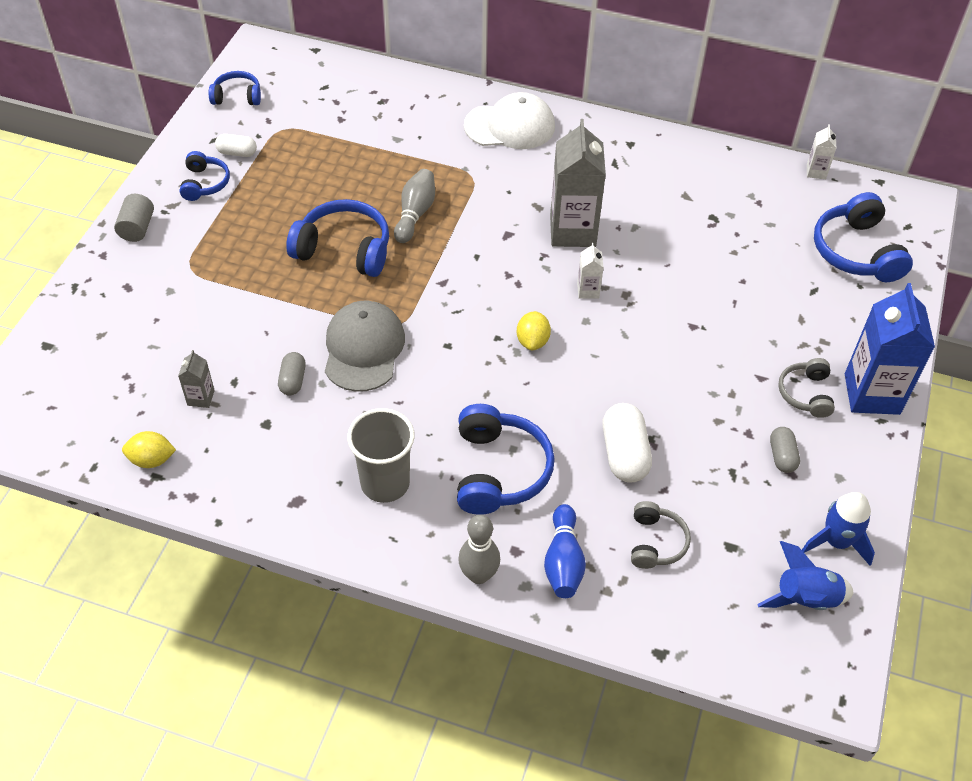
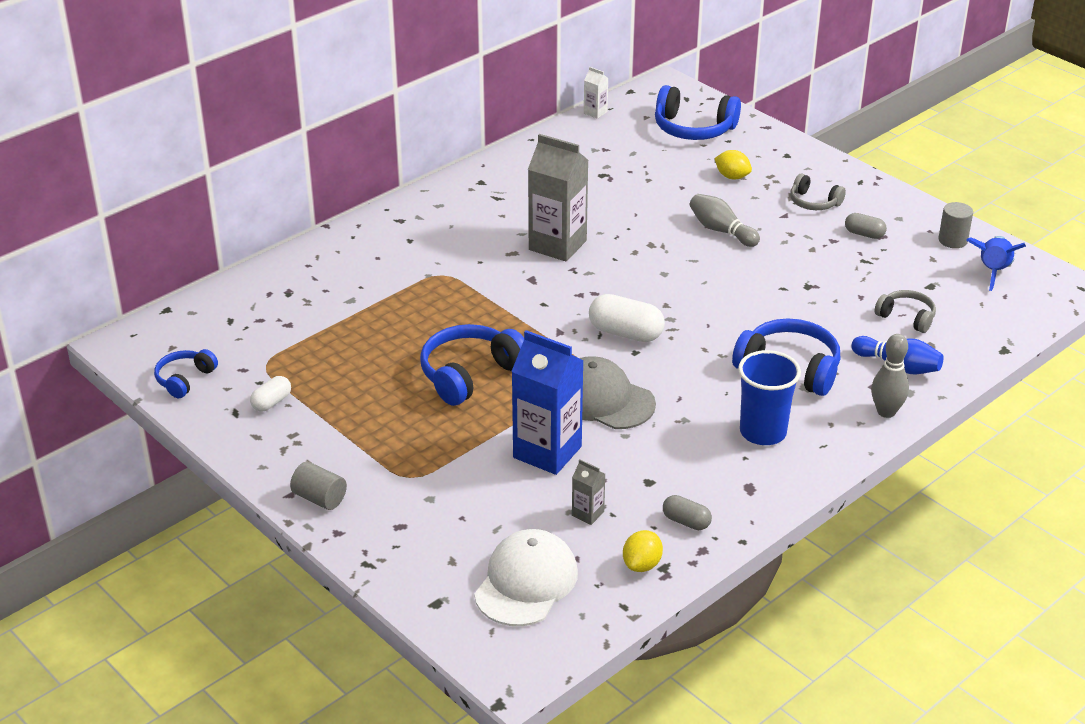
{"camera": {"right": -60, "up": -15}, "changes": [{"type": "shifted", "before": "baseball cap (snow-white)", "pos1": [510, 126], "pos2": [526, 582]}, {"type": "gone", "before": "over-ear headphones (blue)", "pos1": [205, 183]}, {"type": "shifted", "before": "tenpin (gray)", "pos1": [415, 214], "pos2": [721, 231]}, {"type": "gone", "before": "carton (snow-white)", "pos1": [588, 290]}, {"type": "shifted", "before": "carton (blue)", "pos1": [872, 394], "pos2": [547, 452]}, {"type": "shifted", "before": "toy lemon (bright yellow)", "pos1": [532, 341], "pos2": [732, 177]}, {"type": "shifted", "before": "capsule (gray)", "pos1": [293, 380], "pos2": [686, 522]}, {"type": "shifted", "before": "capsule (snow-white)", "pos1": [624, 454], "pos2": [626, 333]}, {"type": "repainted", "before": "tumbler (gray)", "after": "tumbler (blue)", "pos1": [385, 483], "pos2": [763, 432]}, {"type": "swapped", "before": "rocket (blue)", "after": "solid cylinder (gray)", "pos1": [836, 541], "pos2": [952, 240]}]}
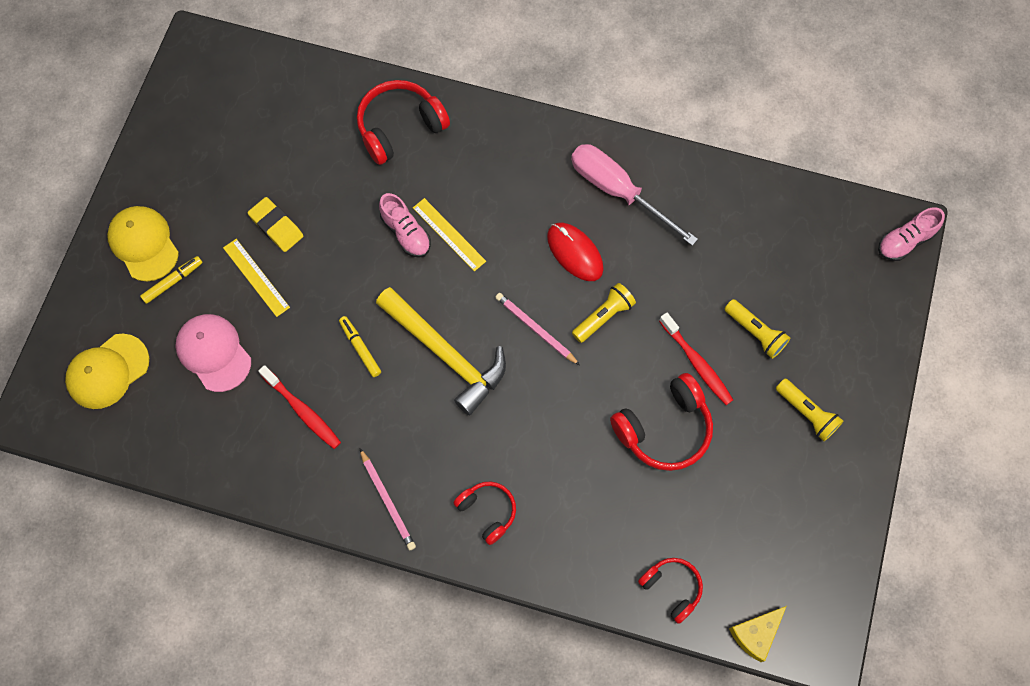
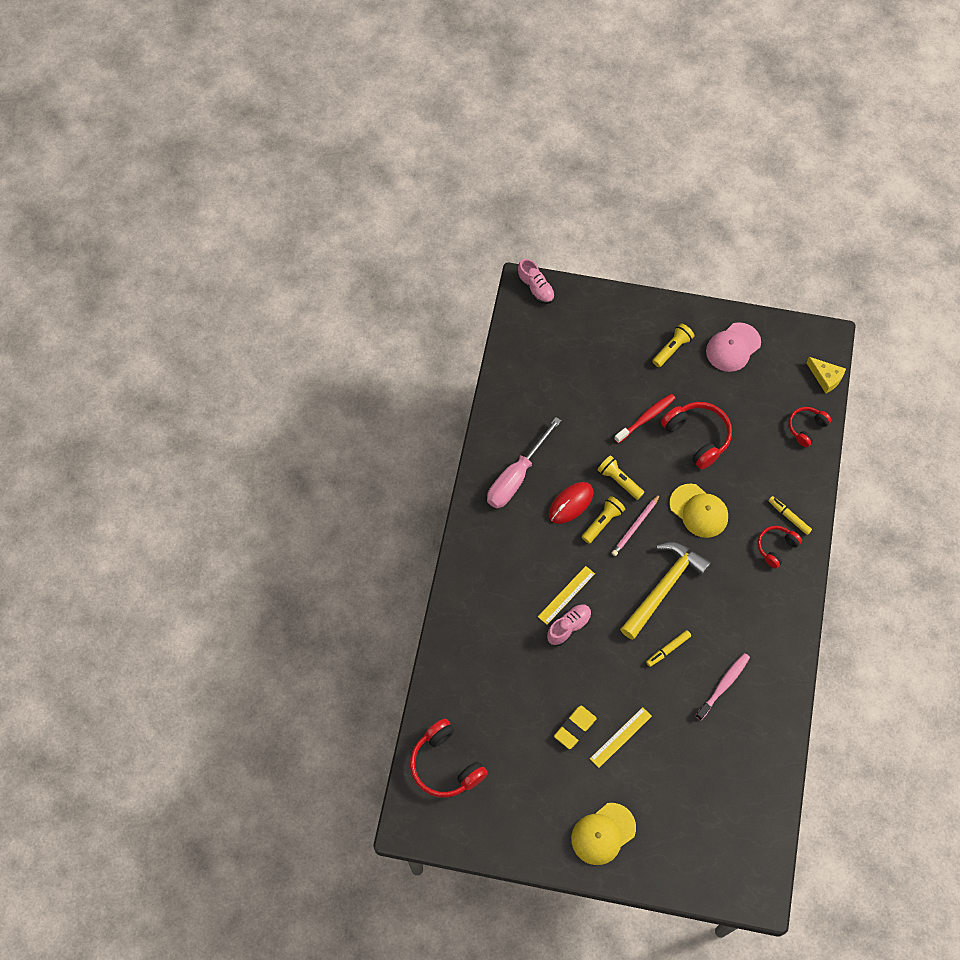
{"camera": {"right": -95, "up": -5}, "changes": [{"type": "shifted", "before": "over-ear headphones (crimson)", "pos1": [400, 127], "pos2": [445, 765]}, {"type": "shifted", "before": "marker pen (bright yellow)", "pos1": [173, 281], "pos2": [789, 517]}, {"type": "shifted", "before": "flashlight (bright yellow)", "pos1": [755, 332], "pos2": [602, 522]}, {"type": "shifted", "before": "baseball cap (rosy)", "pos1": [214, 353], "pos2": [733, 347]}, {"type": "shifted", "before": "baseball cap (bright yellow)", "pos1": [108, 371], "pos2": [699, 511]}, {"type": "repainted", "before": "toothbrush (crimson)", "after": "toothbrush (rosy)", "pos1": [302, 410], "pos2": [723, 685]}, {"type": "gone", "before": "lead pencil (rosy)", "pos1": [387, 500]}]}
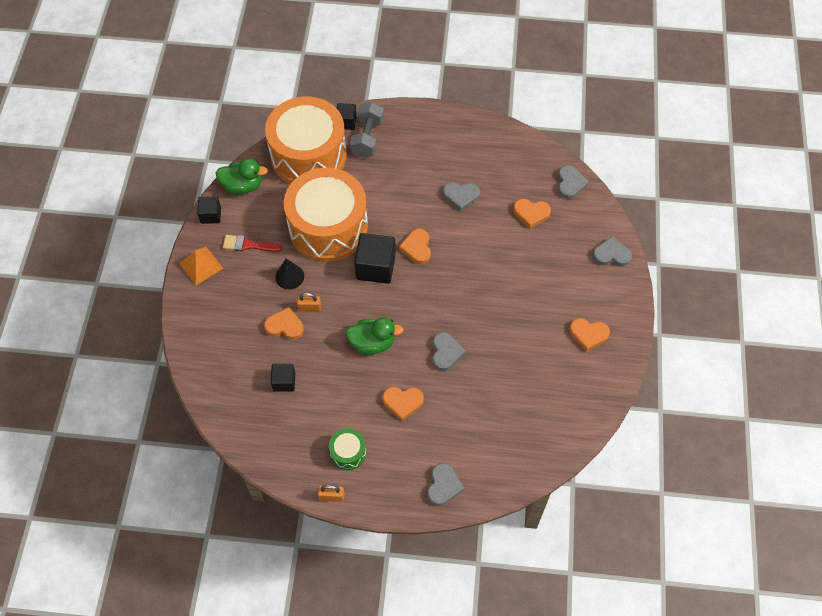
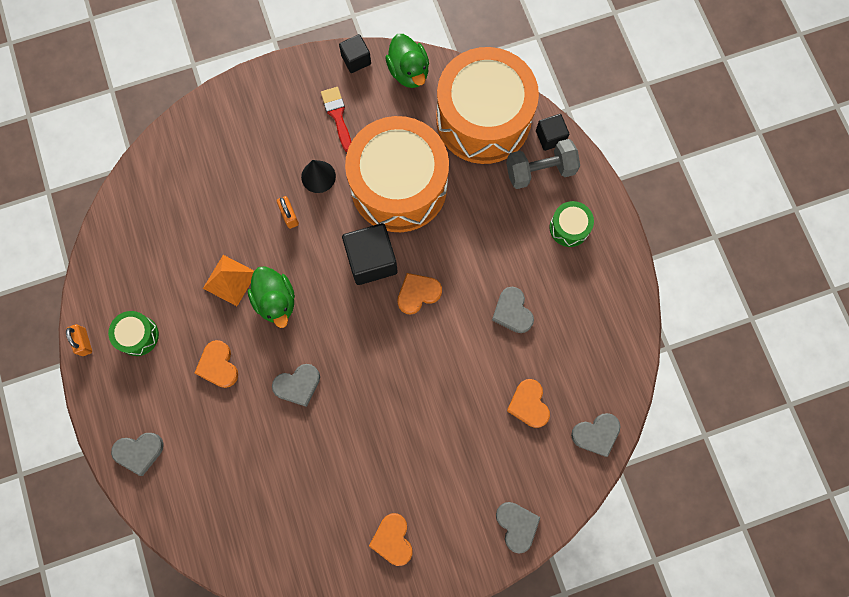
{"camera": {"right": 65, "up": 15}, "changes": [{"type": "shifted", "before": "pyramid (orange)", "pos1": [201, 265], "pos2": [230, 280]}, {"type": "gone", "before": "heart (orange)", "pos1": [285, 326]}, {"type": "gone", "before": "block (black)", "pos1": [284, 382]}, {"type": "new", "after": "toy drum (emerald)", "pos2": [569, 228]}]}
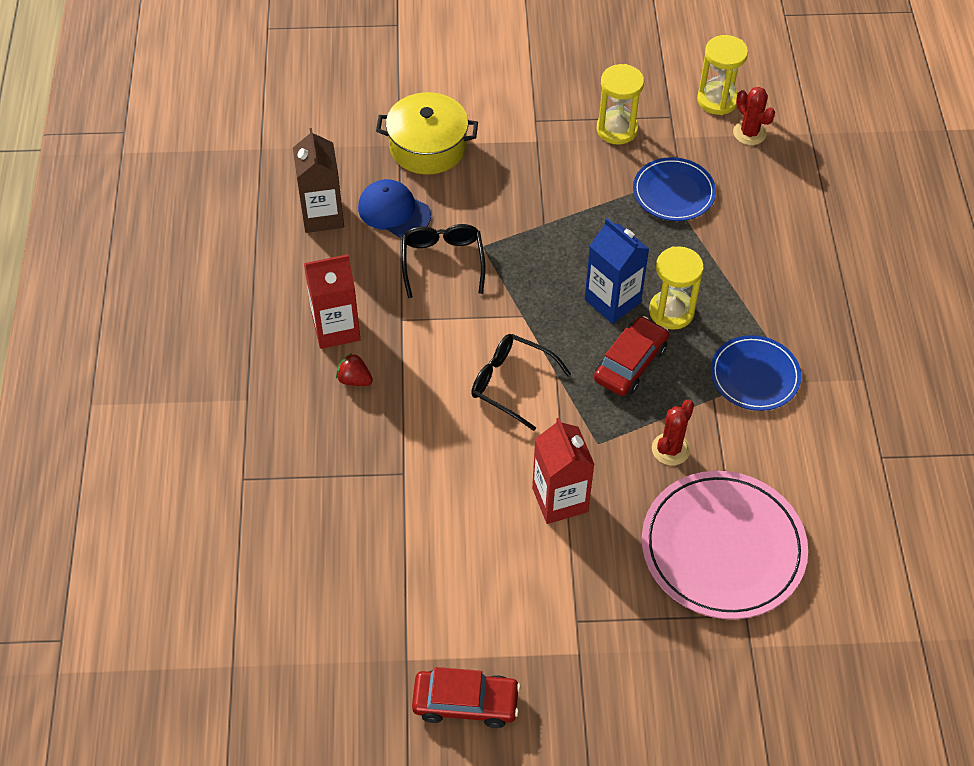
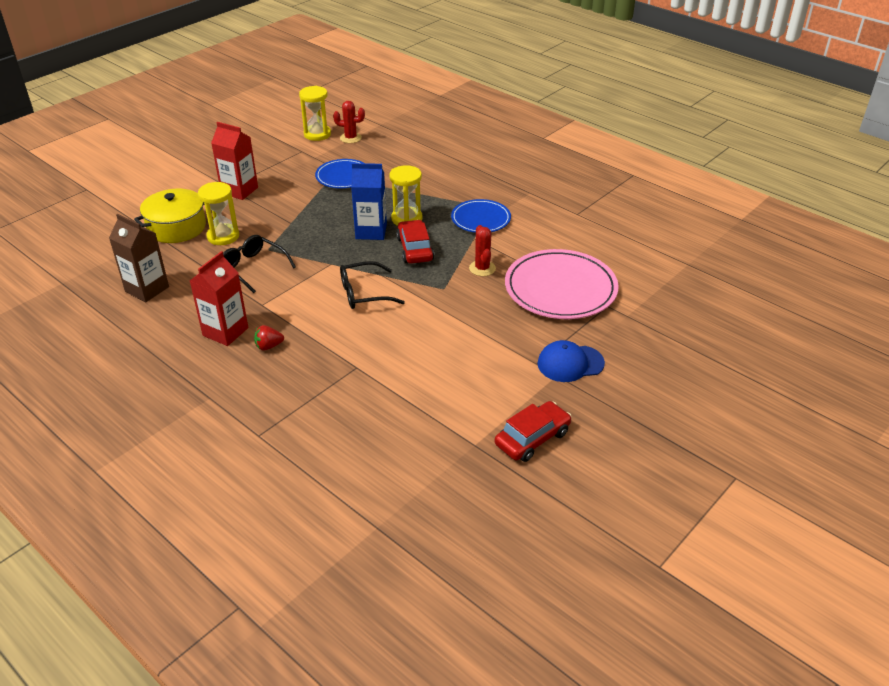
{"camera": {"right": -45, "up": -15}, "changes": [{"type": "shifted", "before": "sandglass (bright yellow)", "pos1": [617, 129], "pos2": [223, 236]}, {"type": "shifted", "before": "baseball cap (blue)", "pos1": [394, 211], "pos2": [570, 363]}, {"type": "shifted", "before": "carton (crimson)", "pos1": [560, 500], "pos2": [239, 190]}]}
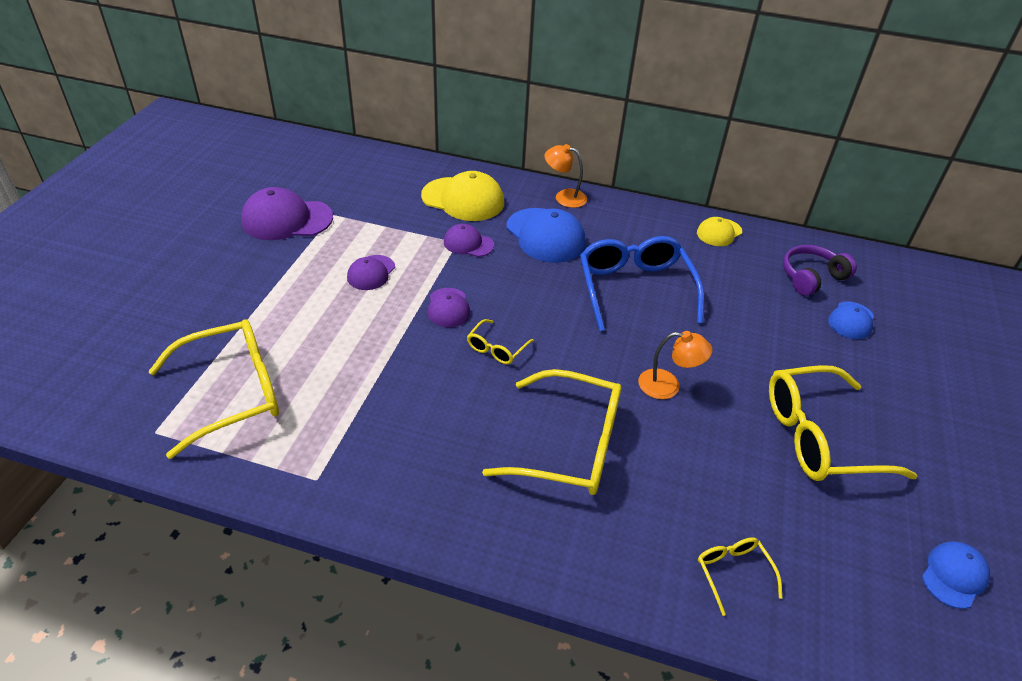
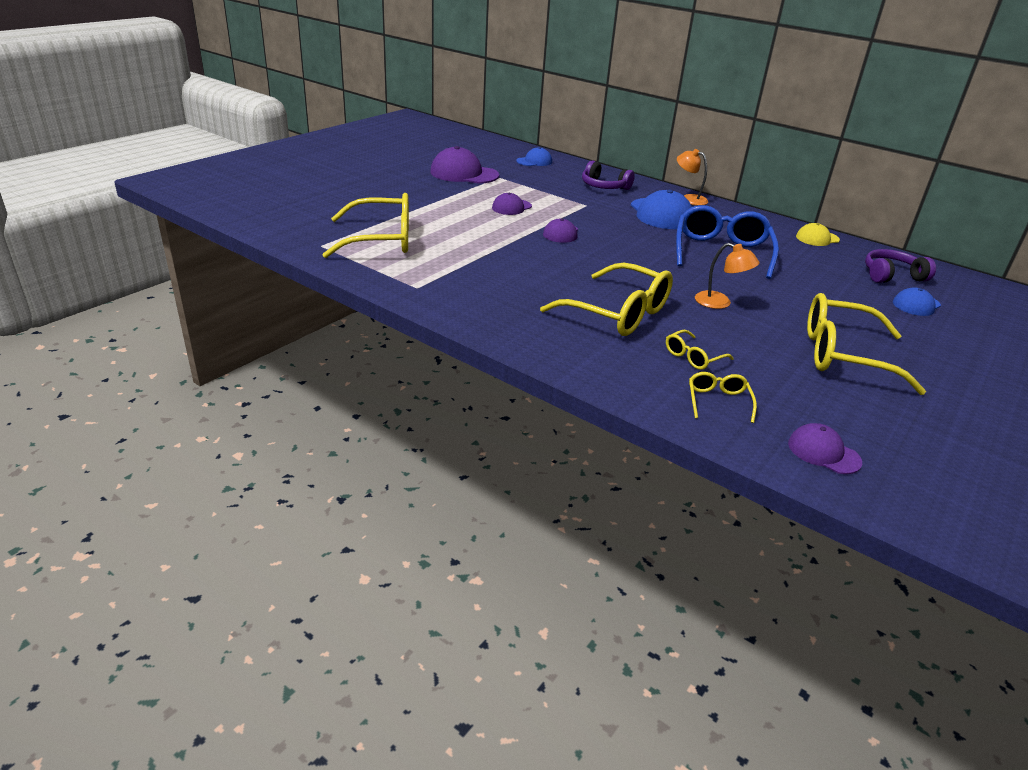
{"camera": {"right": 20, "up": -10}, "changes": [{"type": "swapped", "before": "baseball cap (bright yellow)", "after": "over-ear headphones (purple)", "pos1": [463, 199], "pos2": [604, 186]}, {"type": "shifted", "before": "baseball cap (purple)", "pos1": [468, 243], "pos2": [823, 452]}, {"type": "shifted", "before": "spectacles (bright yellow)", "pos1": [497, 348], "pos2": [693, 357]}, {"type": "shifted", "before": "baseball cap (blue)", "pos1": [954, 575], "pos2": [534, 161]}]}
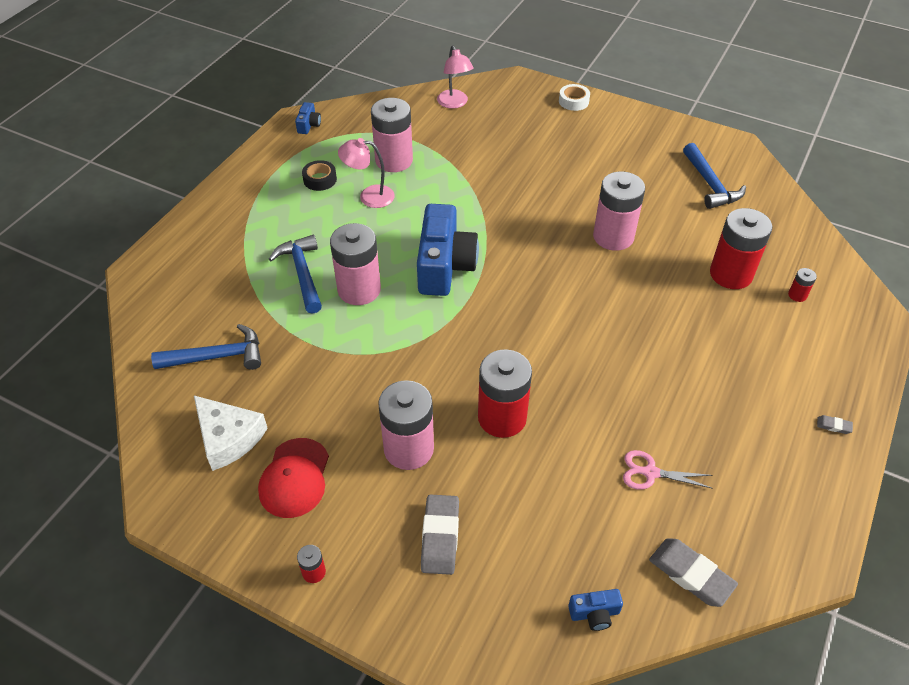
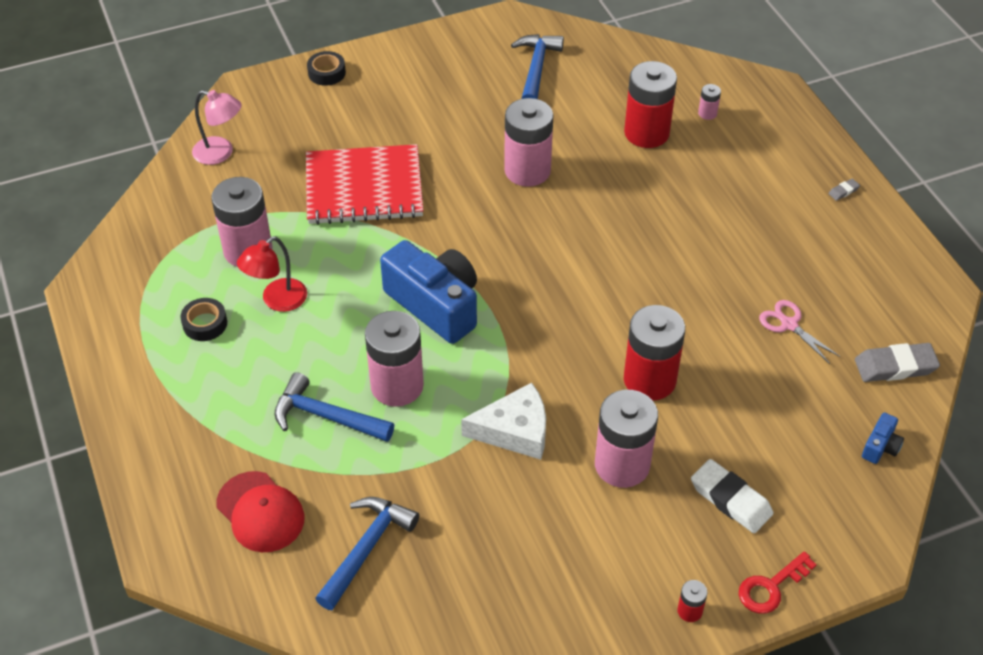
{"camera": {"right": -50, "up": 0}, "changes": [{"type": "repainted", "before": "sticky tape (snow-white)", "after": "sticky tape (black)", "pos1": [573, 101], "pos2": [326, 73]}, {"type": "gone", "before": "camera (blue)", "pos1": [309, 125]}, {"type": "repainted", "before": "lamp (rosy)", "after": "lamp (crimson)", "pos1": [369, 196], "pos2": [277, 301]}, {"type": "rotated", "before": "hammer (blue)", "pos1": [710, 184], "pos2": [536, 69], "turn": -105}, {"type": "repainted", "before": "AA battery (crimson)", "after": "AA battery (rosy)", "pos1": [797, 295], "pos2": [707, 113]}, {"type": "shifted", "before": "cheese (snow-white)", "pos1": [228, 437], "pos2": [515, 430]}, {"type": "shifted", "before": "baseball cap (crimson)", "pos1": [294, 478], "pos2": [260, 512]}, {"type": "rotated", "before": "scissors (rosy)", "pos1": [650, 473], "pos2": [789, 325], "turn": 90}, {"type": "repainted", "before": "pencil eraser (gray)", "after": "pencil eraser (snow-white)", "pos1": [440, 537], "pos2": [730, 499]}, {"type": "new", "after": "notepad (crimson)", "pos2": [364, 188]}, {"type": "new", "after": "door key (crimson)", "pos2": [771, 587]}]}
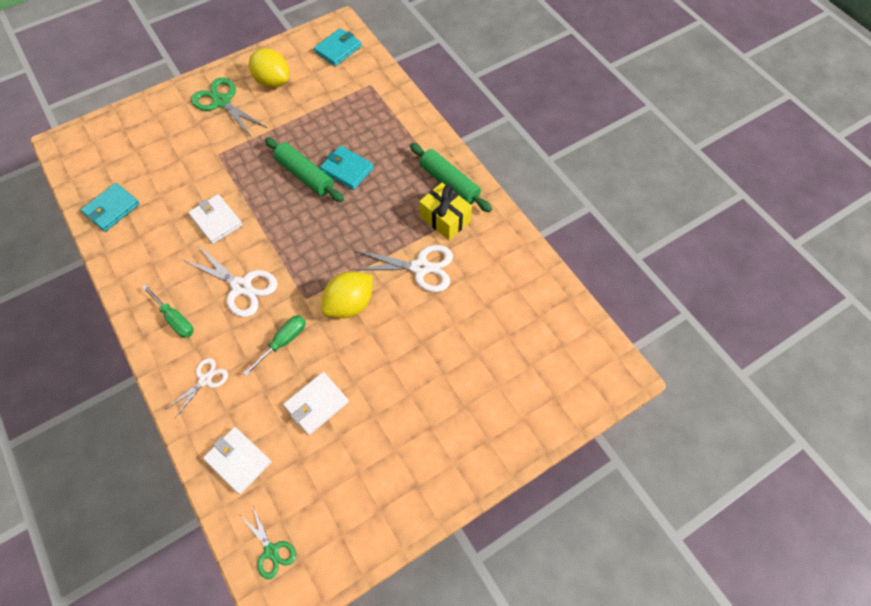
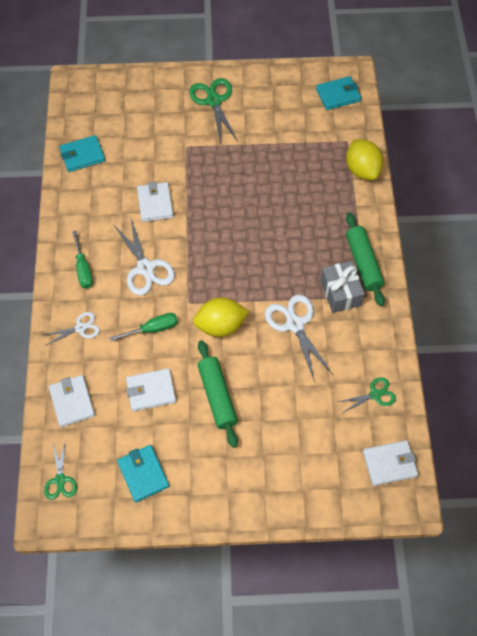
{"camera": {"right": 30, "up": 0}, "changes": [{"type": "shifted", "before": "toy lemon (bright yellow)", "pos1": [273, 81], "pos2": [362, 170]}, {"type": "shifted", "before": "rolling pin (emerald)", "pos1": [305, 175], "pos2": [217, 396]}, {"type": "shifted", "before": "billfold (teal)", "pos1": [347, 169], "pos2": [143, 474]}, {"type": "repainted", "before": "present (bright yellow)", "after": "present (gray)", "pos1": [445, 219], "pos2": [340, 293]}, {"type": "rotated", "before": "scissors (snow-white)", "pos1": [420, 268], "pos2": [295, 324], "turn": -150}, {"type": "new", "after": "scissors (emerald)", "pos2": [375, 394]}, {"type": "new", "after": "billfold (snow-white)", "pos2": [389, 464]}]}
